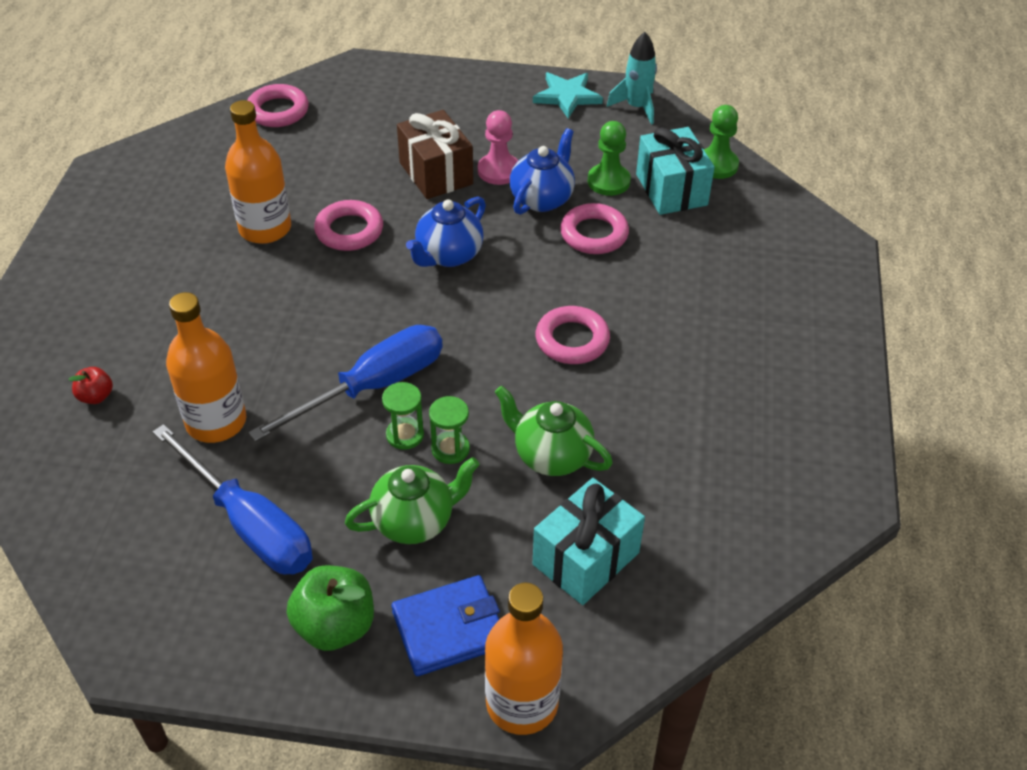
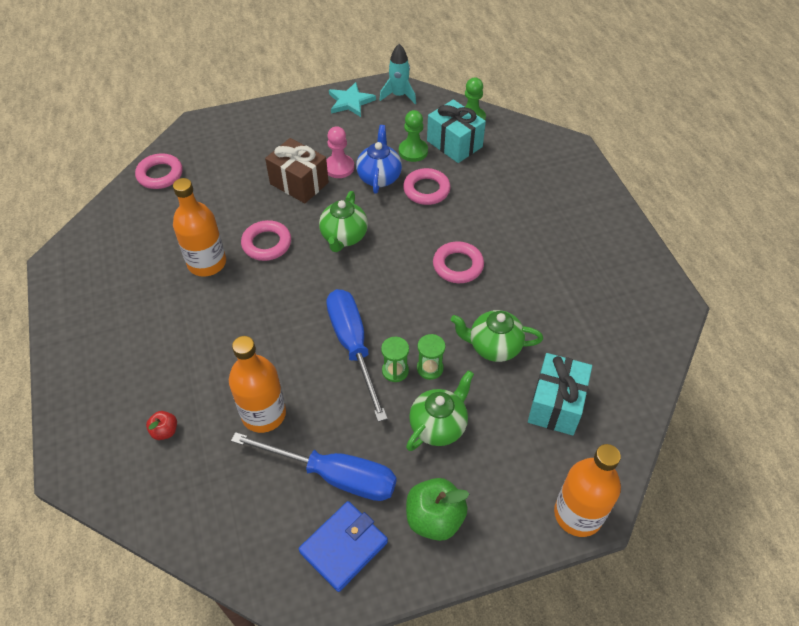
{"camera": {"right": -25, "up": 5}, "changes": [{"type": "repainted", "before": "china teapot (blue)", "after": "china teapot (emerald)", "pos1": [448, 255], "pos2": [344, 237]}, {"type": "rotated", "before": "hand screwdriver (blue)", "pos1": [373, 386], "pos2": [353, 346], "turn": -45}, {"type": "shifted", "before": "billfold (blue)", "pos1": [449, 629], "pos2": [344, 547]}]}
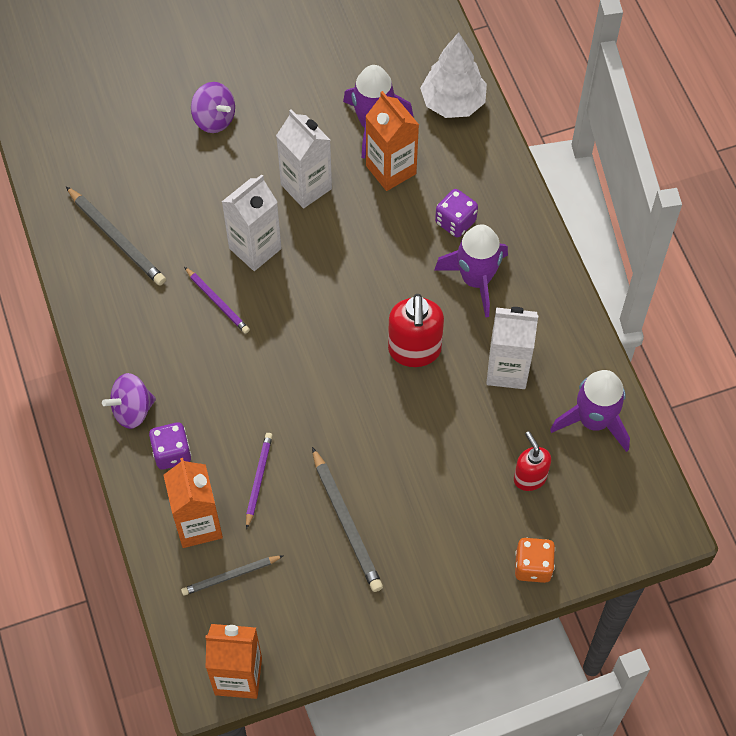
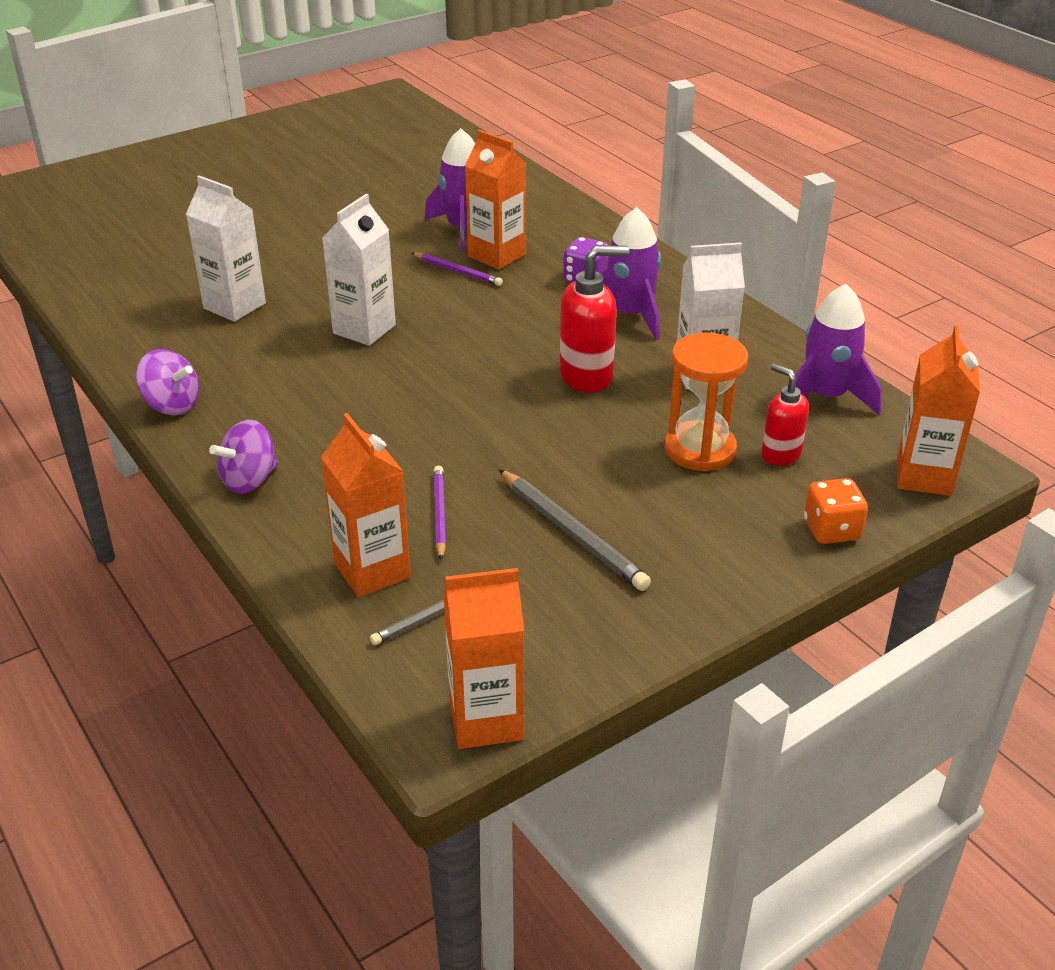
{"camera": {"right": -15, "up": -25}, "changes": [{"type": "gone", "before": "tree (snow-white)", "pos1": [453, 103]}, {"type": "shifted", "before": "whirligig (purple)", "pos1": [214, 119], "pos2": [172, 405]}, {"type": "shifted", "before": "carton (snow-white)", "pos1": [306, 187], "pos2": [234, 306]}, {"type": "gone", "before": "lead pencil (gray)", "pos1": [116, 238]}, {"type": "shifted", "before": "lead pencil (purple)", "pos1": [217, 302], "pos2": [457, 271]}, {"type": "rotated", "before": "soap dispenser (crimson)", "pos1": [414, 351], "pos2": [587, 376], "turn": -90}, {"type": "gone", "before": "dice (purple)", "pos1": [172, 453]}, {"type": "new", "after": "carton (orange)", "pos2": [924, 476]}, {"type": "new", "after": "sandglass (orange)", "pos2": [700, 449]}]}
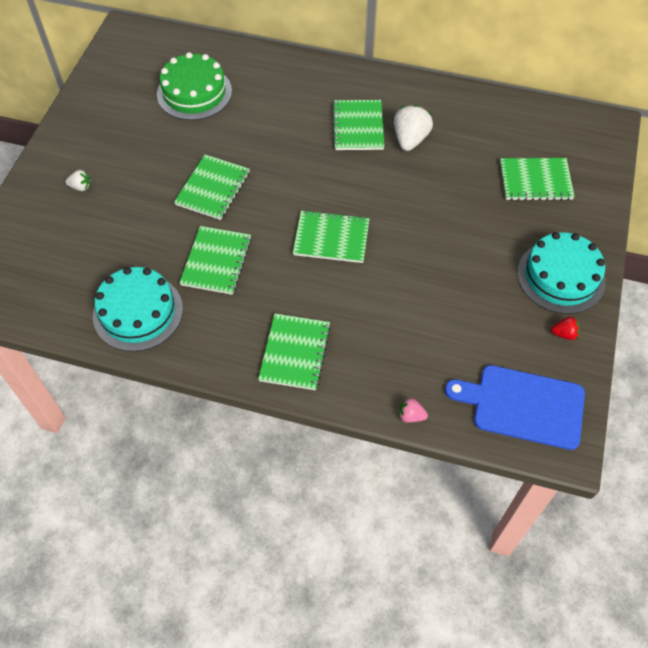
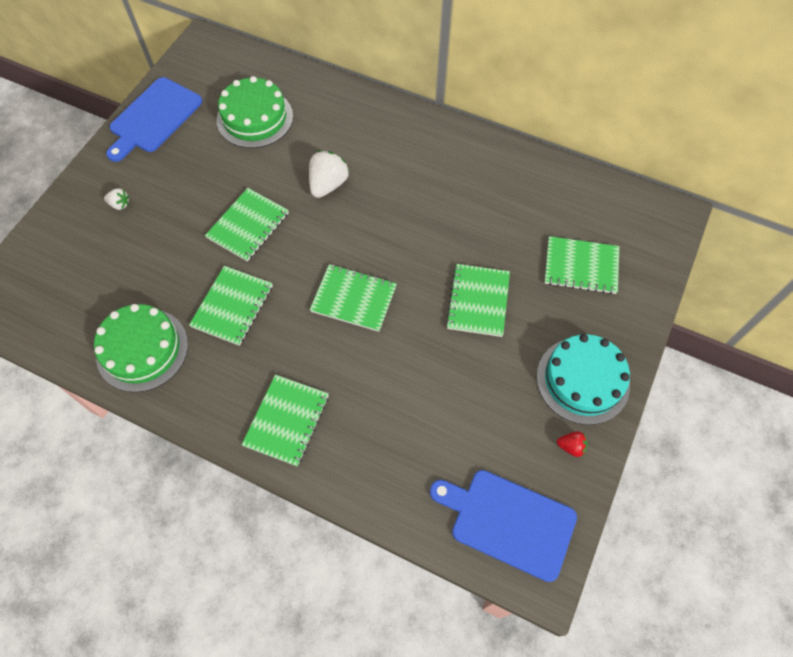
{"camera": {"right": 10, "up": 5}, "changes": [{"type": "shifted", "before": "notepad (emerald)", "pos1": [358, 126], "pos2": [478, 301]}, {"type": "shifted", "before": "berry (snow-white)", "pos1": [410, 139], "pos2": [328, 184]}, {"type": "repainted", "before": "layer cake (teal)", "after": "layer cake (emerald)", "pos1": [138, 312], "pos2": [142, 349]}, {"type": "gone", "before": "berry (rosy)", "pos1": [411, 416]}, {"type": "new", "after": "bread board (blue)", "pos2": [154, 118]}]}
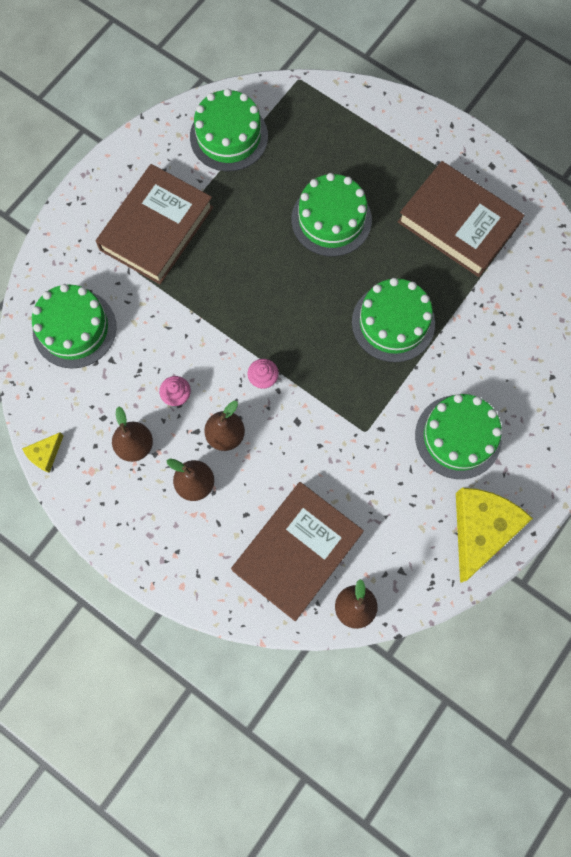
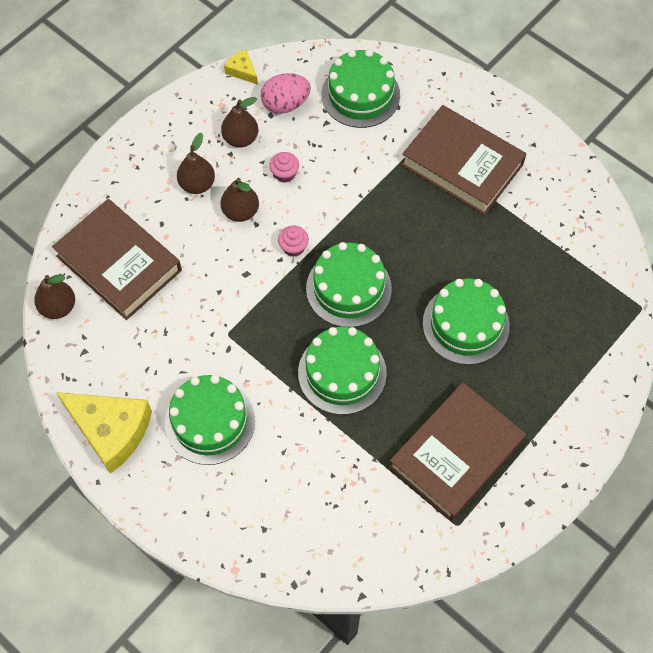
{"camera": {"right": 95, "up": -10}, "changes": [{"type": "shifted", "before": "layer cake (emerald)", "pos1": [229, 136], "pos2": [348, 288]}, {"type": "new", "after": "toy egg (rosy)", "pos2": [285, 104]}]}
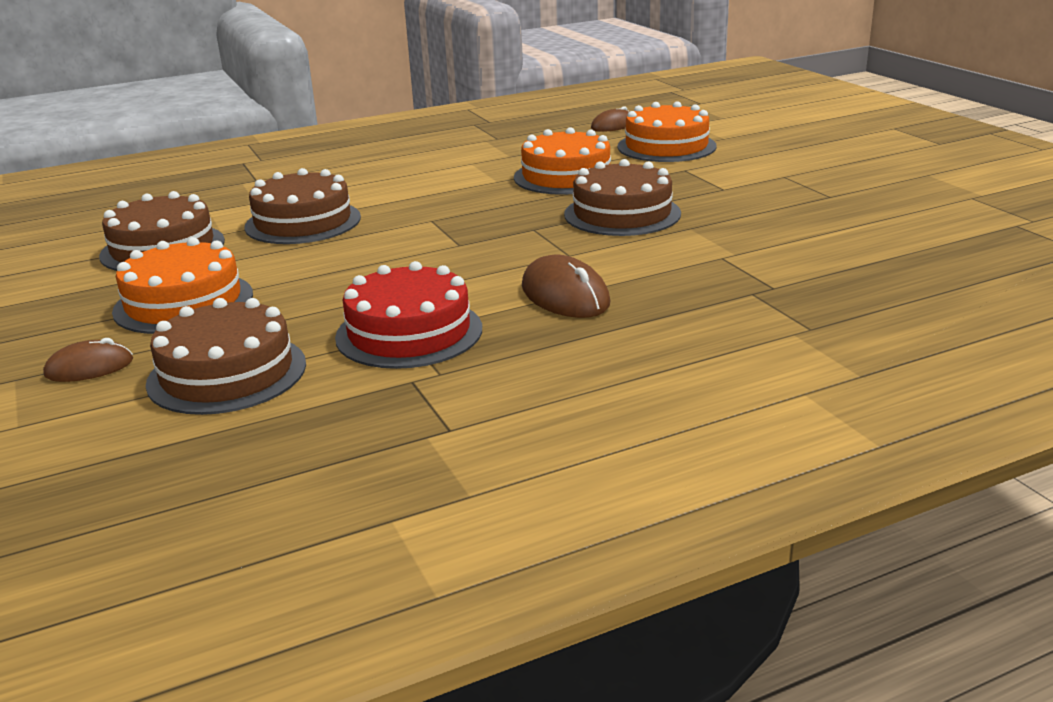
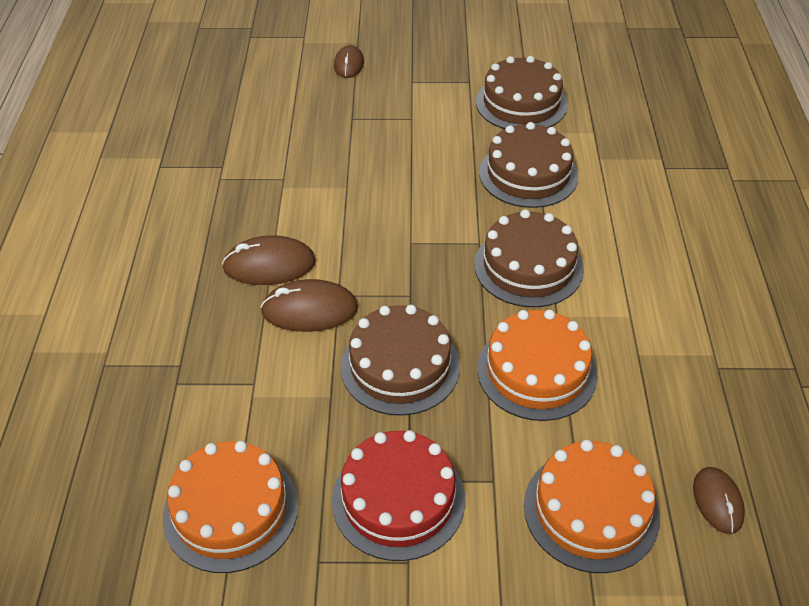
{"camera": {"right": 115, "up": 20}, "changes": [{"type": "shifted", "before": "layer cake (orange)", "pos1": [183, 302], "pos2": [230, 510]}, {"type": "shifted", "before": "layer cake (crimson)", "pos1": [409, 332], "pos2": [398, 499]}, {"type": "shifted", "before": "layer cake (russet)", "pos1": [227, 373], "pos2": [528, 266]}, {"type": "new", "after": "PC mouse (russet)", "pos2": [309, 310]}]}
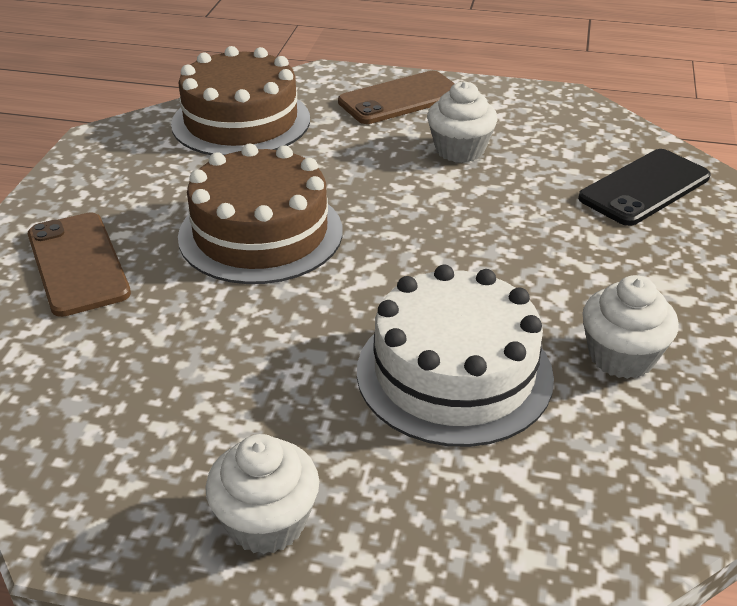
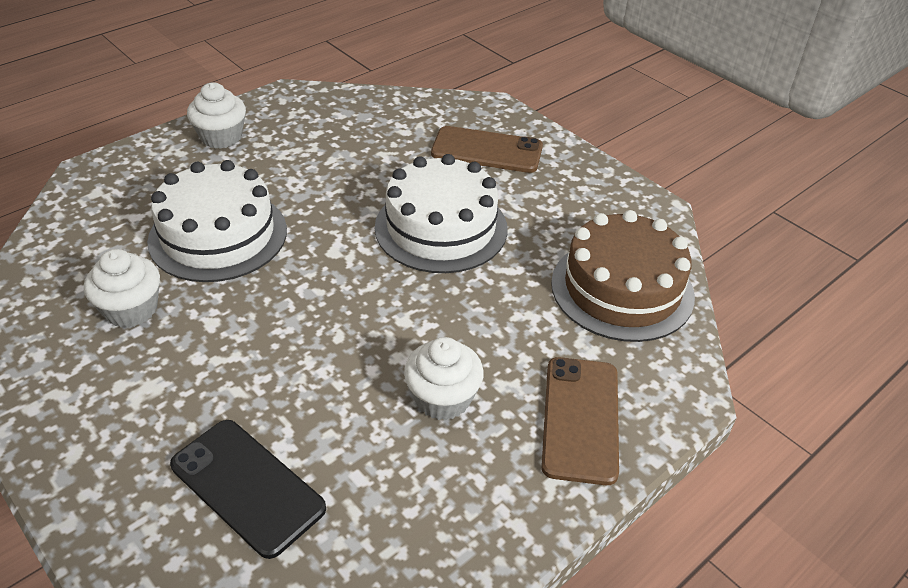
{"camera": {"right": 125, "up": 5}, "changes": [{"type": "repainted", "before": "layer cake (russet)", "after": "layer cake (snow-white)", "pos1": [260, 233], "pos2": [441, 228]}, {"type": "rotated", "before": "smartphone (black)", "pos1": [644, 188], "pos2": [247, 486], "turn": -45}]}
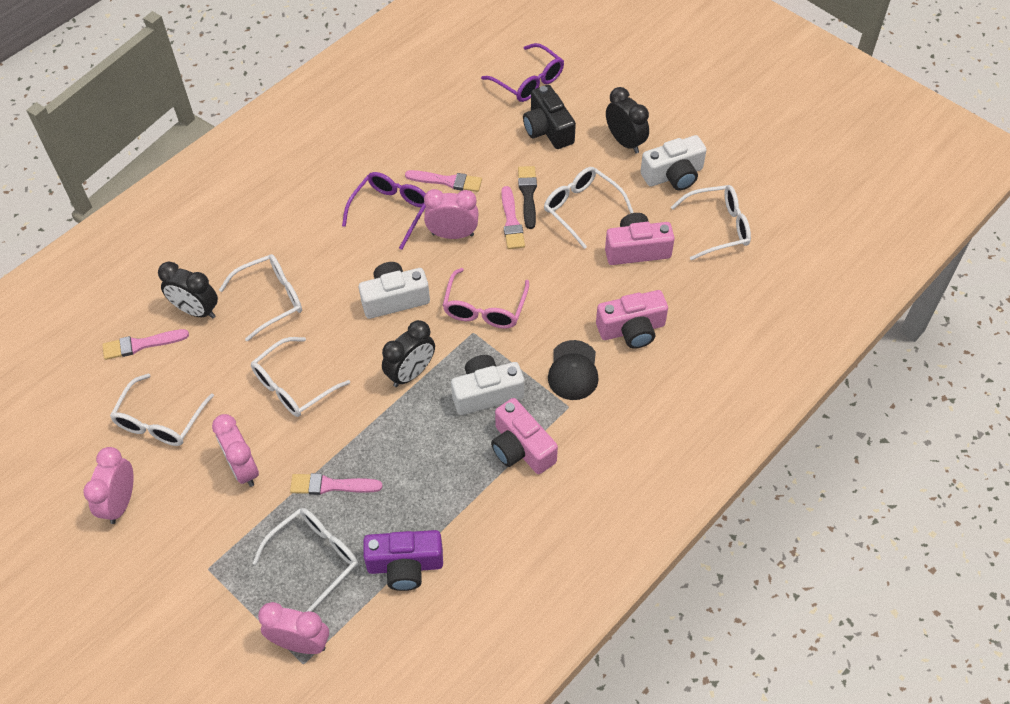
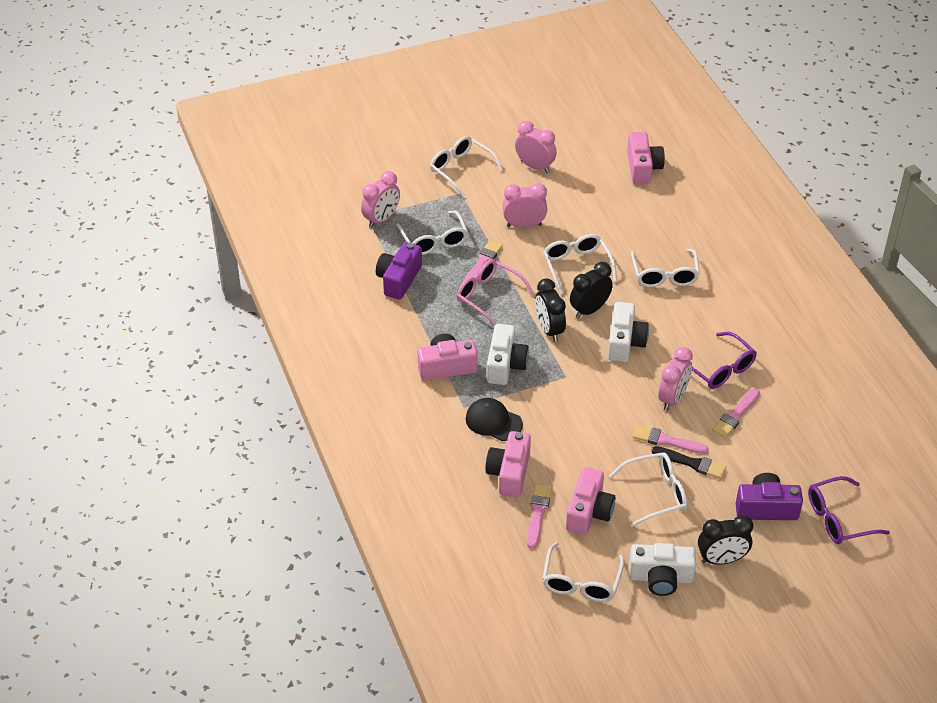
{"camera": {"right": 115, "up": -10}, "changes": [{"type": "repainted", "before": "camera (black)", "after": "camera (purple)", "pos1": [548, 129], "pos2": [766, 508]}, {"type": "rotated", "before": "camera (snow-white)", "pos1": [673, 175], "pos2": [660, 578], "turn": -90}, {"type": "shifted", "before": "alarm clock (black)", "pos1": [196, 310], "pos2": [589, 310]}, {"type": "shifted", "before": "spectacles (rosy)", "pos1": [484, 308], "pos2": [488, 296]}, {"type": "shifted", "before": "paintbrush (rosy)", "pos1": [141, 344], "pos2": [538, 513]}, {"type": "shifted", "before": "spectacles (snow-white)", "pos1": [160, 421], "pos2": [461, 169]}, {"type": "new", "after": "camera (rosy)", "pos2": [643, 168]}]}
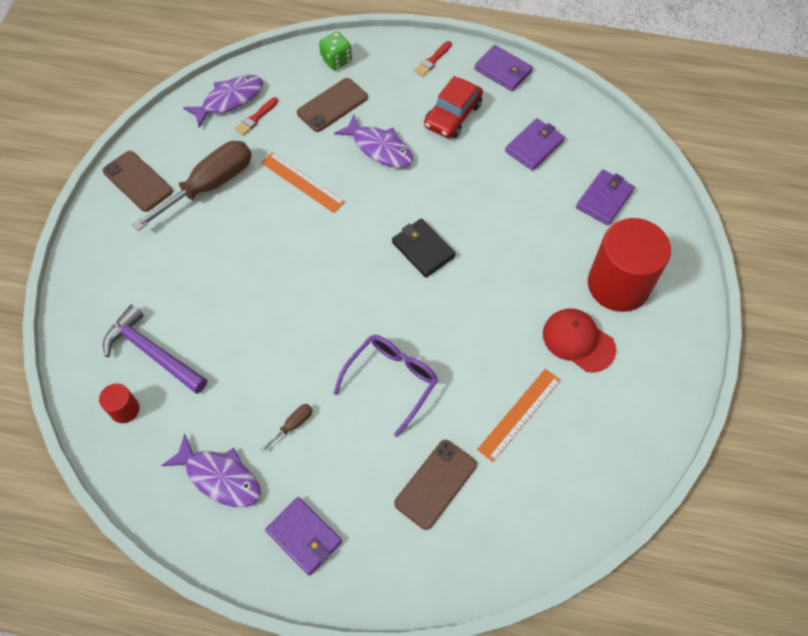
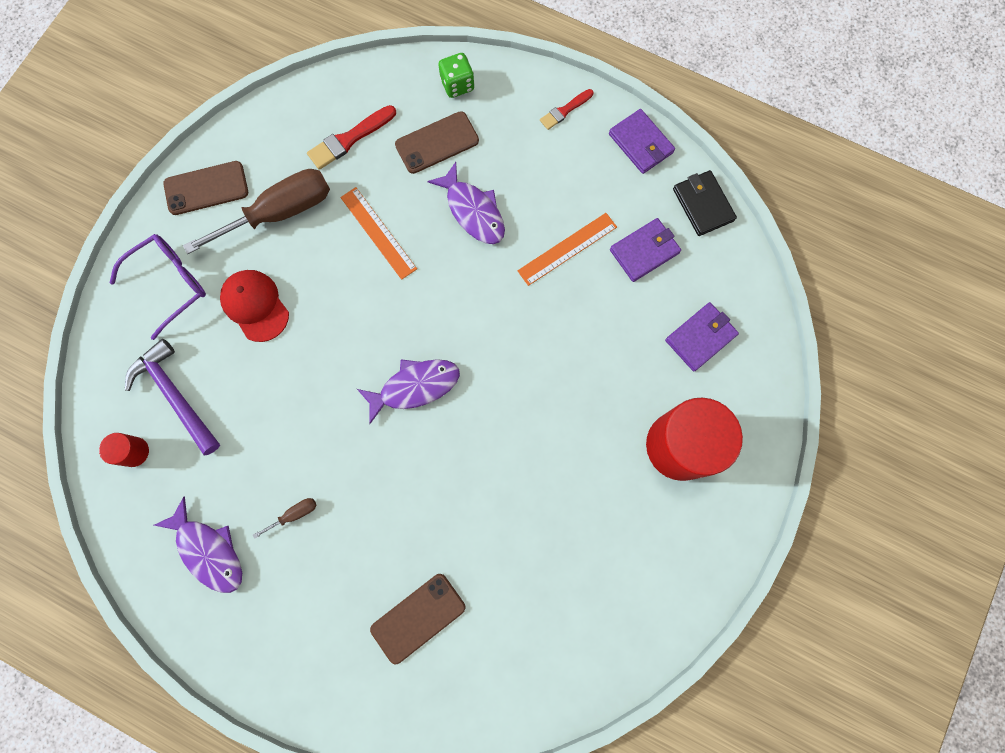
{"camera": {"right": 15, "up": 15}, "changes": [{"type": "shifted", "before": "toy fish (purple)", "pos1": [229, 100], "pos2": [415, 387]}, {"type": "gone", "before": "toy car (crimson)", "pos1": [453, 115]}, {"type": "scaled", "before": "paintbrush (crimson)", "pos1": [255, 118], "pos2": [349, 139], "scale": 1.57}, {"type": "rotated", "before": "smartphone (russet)", "pos1": [138, 181], "pos2": [206, 188], "turn": -75}, {"type": "shifted", "before": "billfold (black)", "pos1": [423, 250], "pos2": [703, 205]}, {"type": "shifted", "before": "baseball cap (crimson)", "pos1": [578, 341], "pos2": [255, 305]}, {"type": "shifted", "before": "spectacles (purple)", "pos1": [391, 381], "pos2": [169, 284]}, {"type": "shifted", "before": "measuring stick (orange)", "pos1": [519, 414], "pos2": [567, 249]}, {"type": "gone", "before": "billfold (purple)", "pos1": [304, 536]}]}
